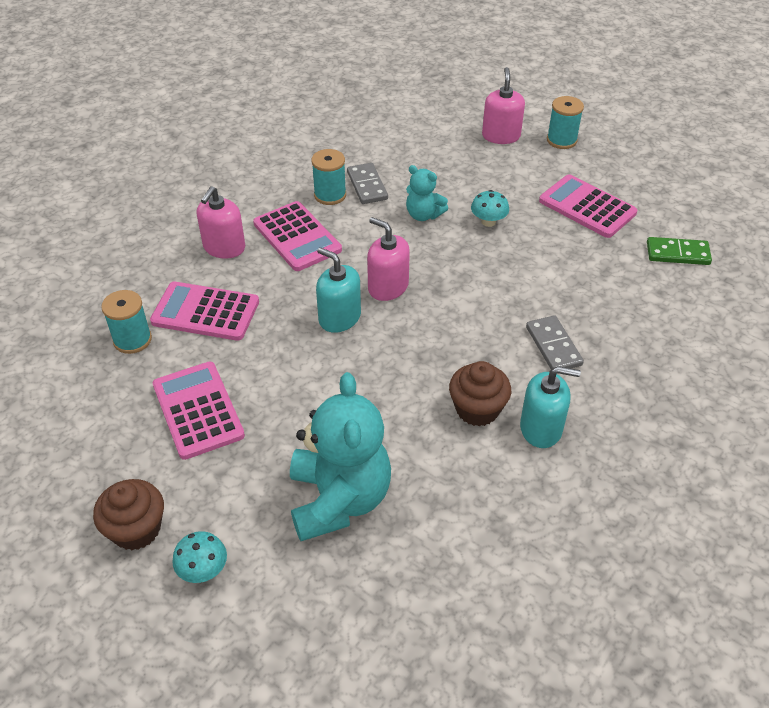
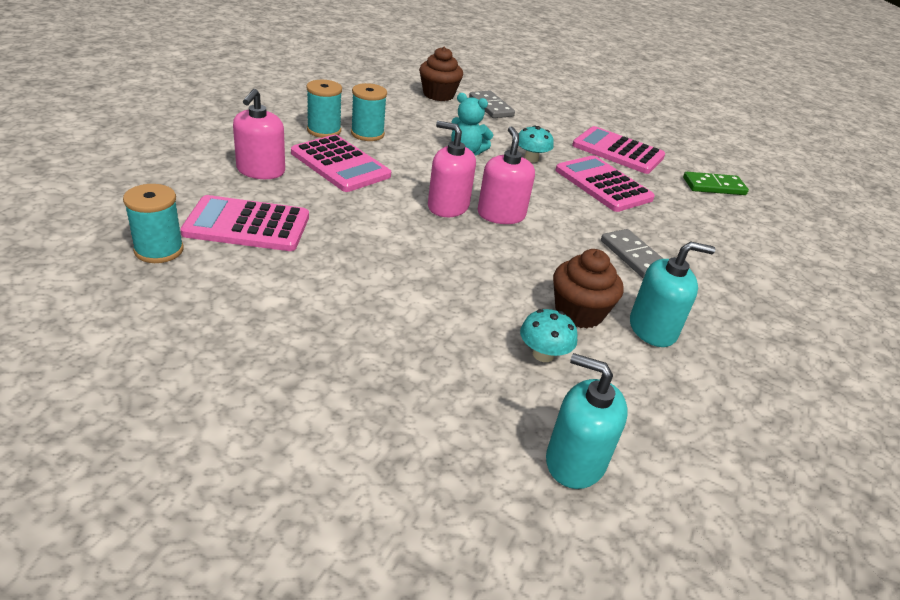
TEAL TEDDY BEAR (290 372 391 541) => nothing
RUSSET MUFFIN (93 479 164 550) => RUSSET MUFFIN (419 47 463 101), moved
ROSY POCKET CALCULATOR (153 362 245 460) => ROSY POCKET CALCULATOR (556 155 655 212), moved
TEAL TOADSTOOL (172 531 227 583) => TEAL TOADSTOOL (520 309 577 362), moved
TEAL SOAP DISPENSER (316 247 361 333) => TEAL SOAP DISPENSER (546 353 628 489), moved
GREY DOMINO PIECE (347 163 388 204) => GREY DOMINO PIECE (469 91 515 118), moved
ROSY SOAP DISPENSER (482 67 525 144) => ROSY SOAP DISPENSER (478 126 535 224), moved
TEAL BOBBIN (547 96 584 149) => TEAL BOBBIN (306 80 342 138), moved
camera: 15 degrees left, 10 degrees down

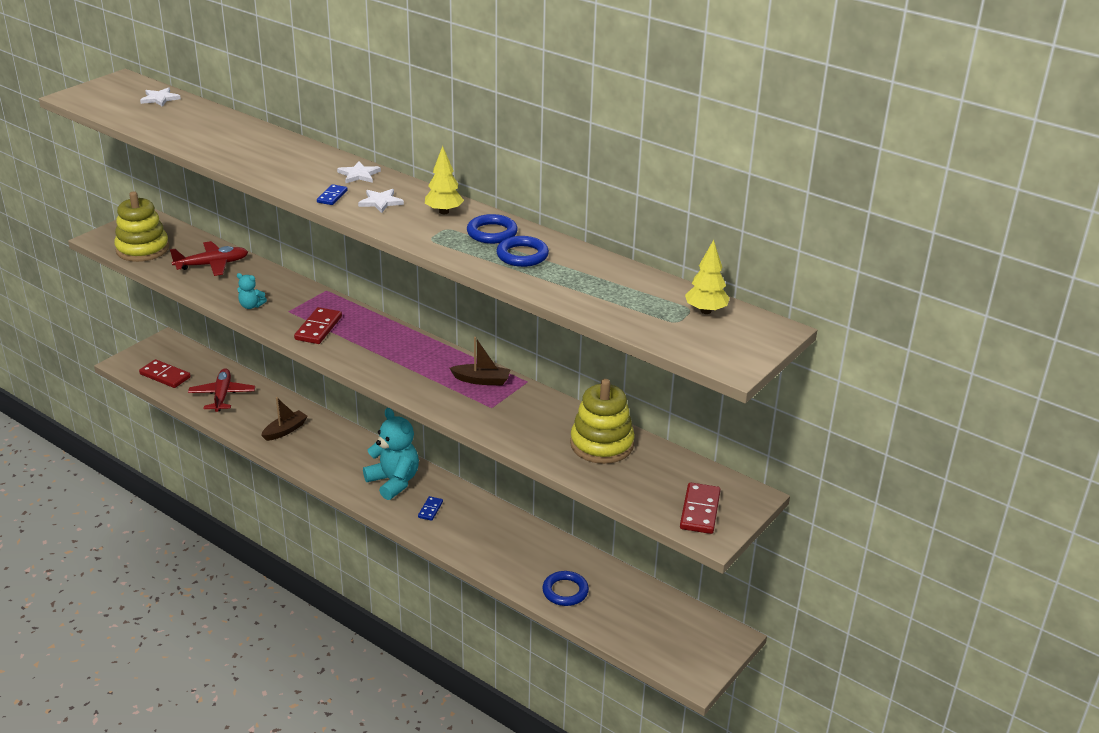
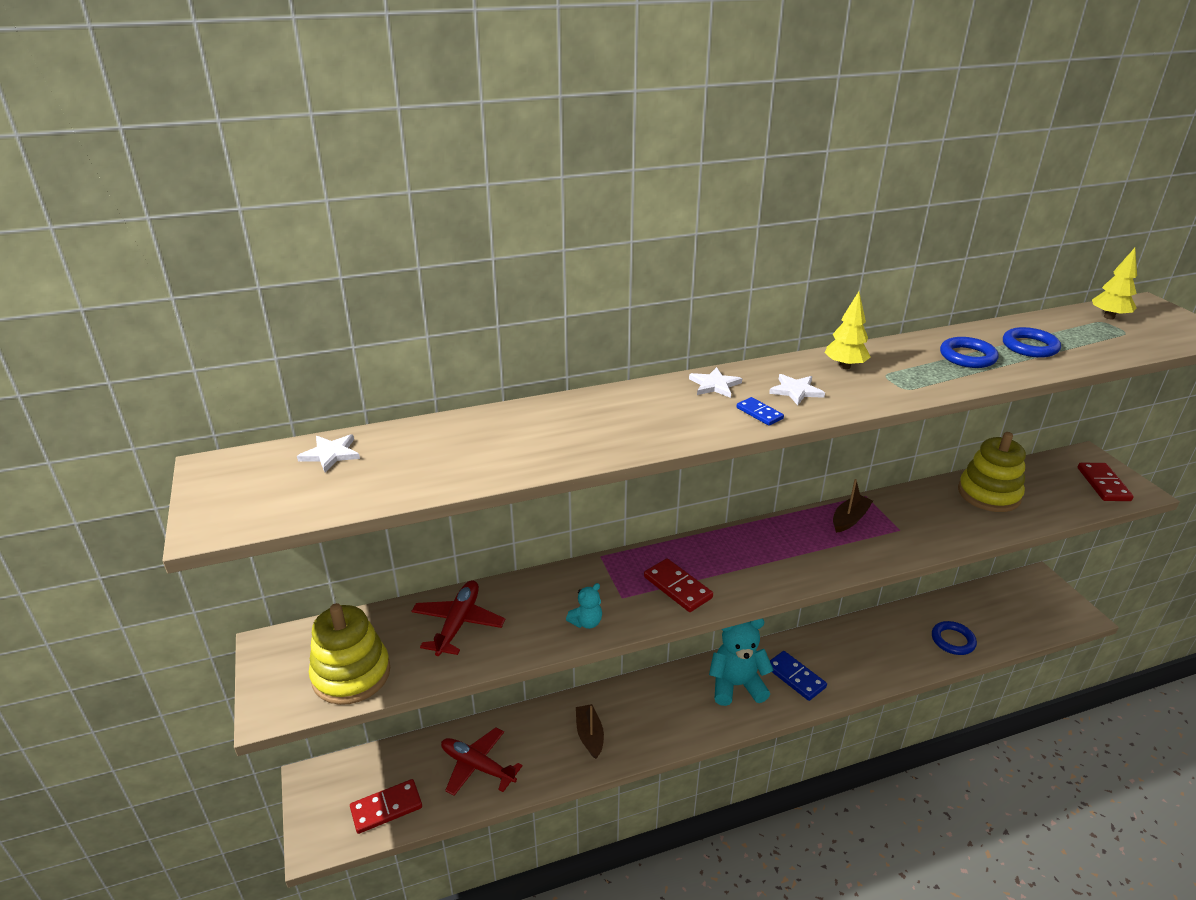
ROYAL BLUE HOOP (467 214 518 244) => ROYAL BLUE HOOP (1003 327 1061 358), moved
RED DOMINO PIECE (680 482 721 534) => RED DOMINO PIECE (1078 463 1134 501), 45 degrees clockwise
ROYAL BLUE DOMINO PIECE (418 496 443 521) => ROYAL BLUE DOMINO PIECE (770 651 827 701), x1.73
camera: 55 degrees left, 0 degrees up

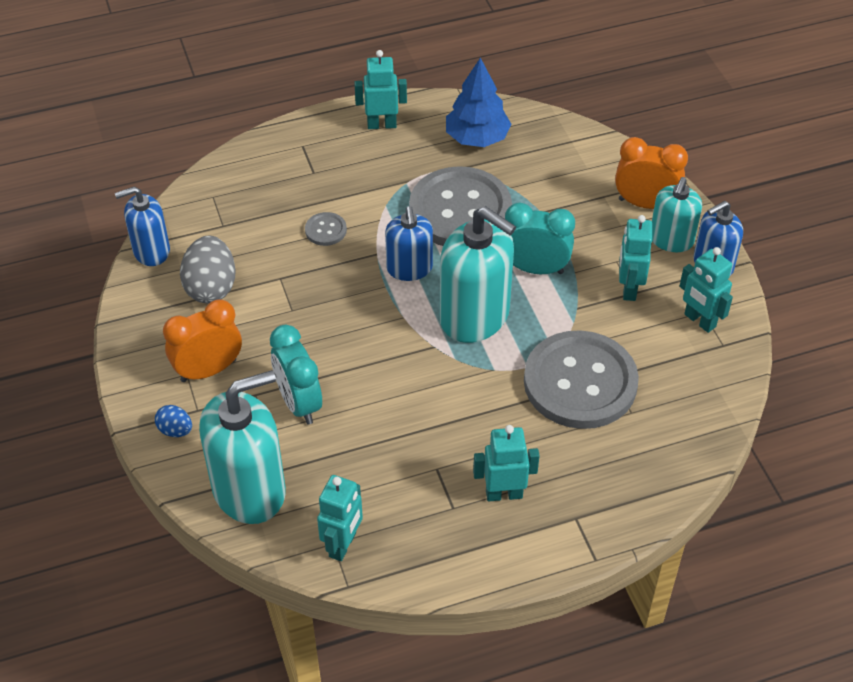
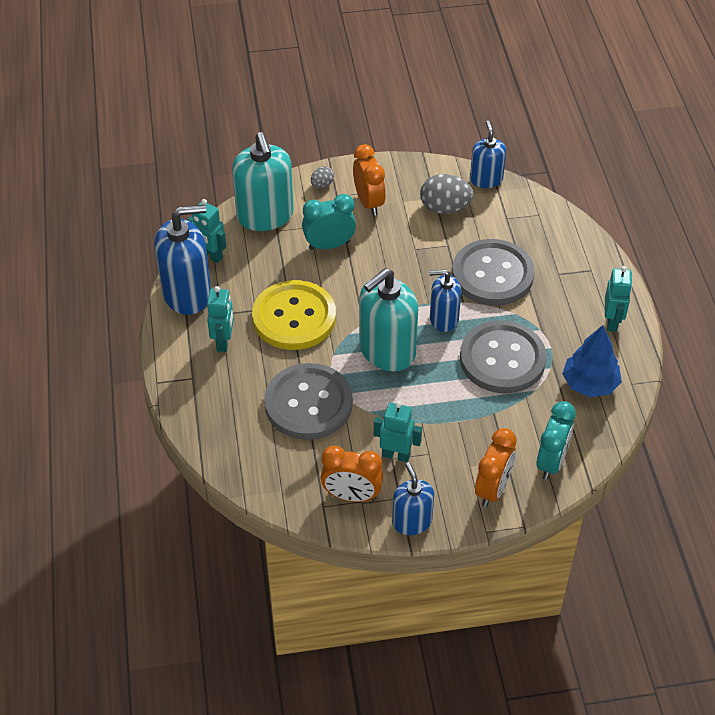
TEAL SOAP DISPENSER (652 177 702 252) => nothing
nothing => ROYAL BLUE SOAP DISPENSER (154 205 211 315)
nothing => BRIGHT YELLOW SHIRT BUTTON (252 280 336 350)
TEAL ALARM CLOCK (505 202 575 274) => TEAL ALARM CLOCK (536 401 576 480), moved
TEAL ROBOT FIGURE (679 247 733 333) => ORANGE-COLOURED ALARM CLOCK (321 446 383 502)
ROYAL BLUE TOY EGG (155 405 192 437) => GREY TOY EGG (311 166 334 188)
GREY SHIRT BUTTON (305 212 347 246) => GREY SHIRT BUTTON (452 239 535 306), x2.49
camera: 100 degrees right, 0 degrees up

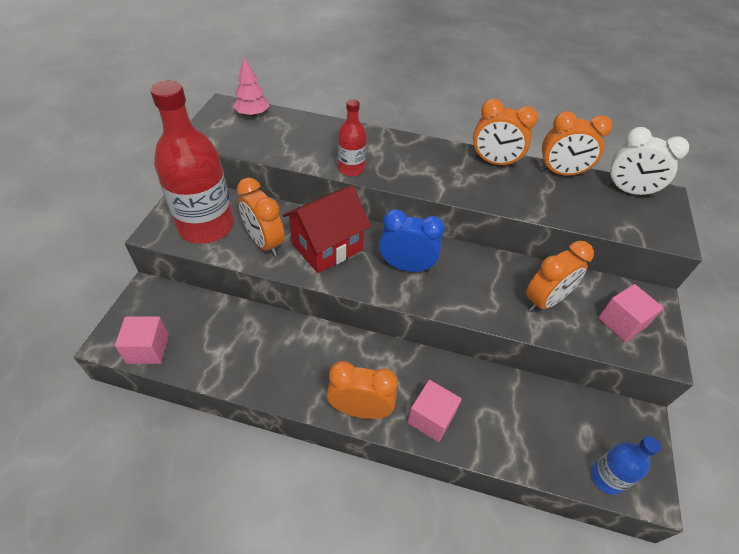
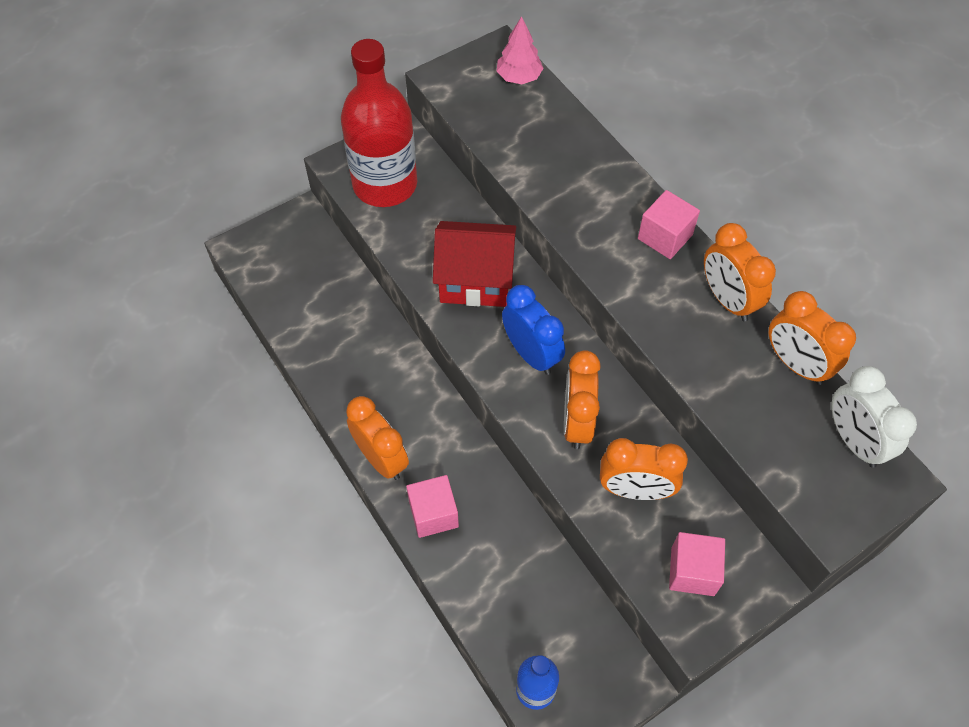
RED BOTTLE (338 99 367 176) => nothing
ROSY BLOCK (115 316 169 364) => ROSY BLOCK (638 190 700 259), moved
ORANGE-COLOURED ALARM CLOCK (237 178 285 256) => ORANGE-COLOURED ALARM CLOCK (564 350 601 449), moved
camera: 45 degrees right, 10 degrees up

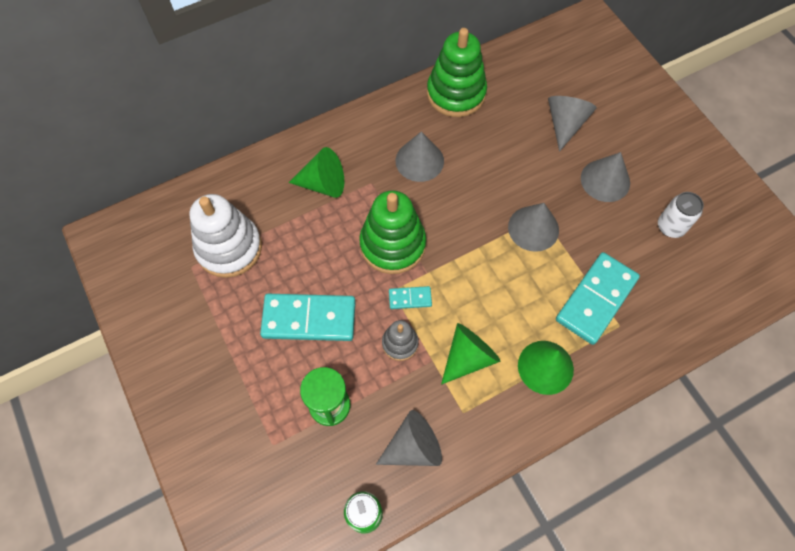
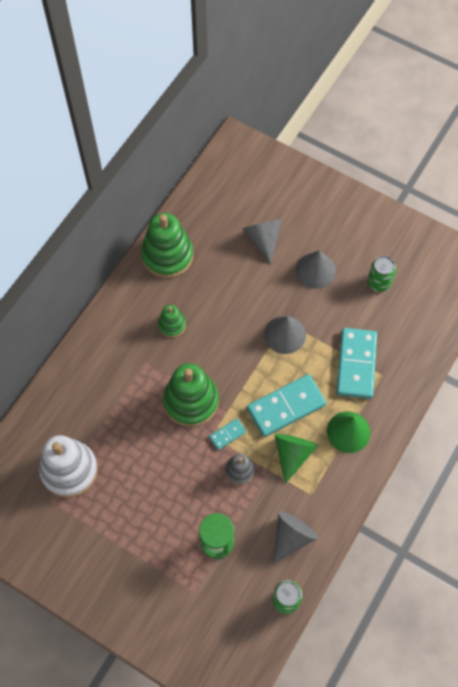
EMERALD CONE (289 147 344 198) => nothing
TEAL DOMINO PIECE (260 294 356 341) => TEAL DOMINO PIECE (247 374 327 437), moved
GREY CONE (396 131 444 182) => EMERALD RING STACKER (158 305 186 338)
SNOW-WHITE TIN (658 192 704 238) => EMERALD TIN (368 256 396 292)
camera: 30 degrees left, 0 degrees up

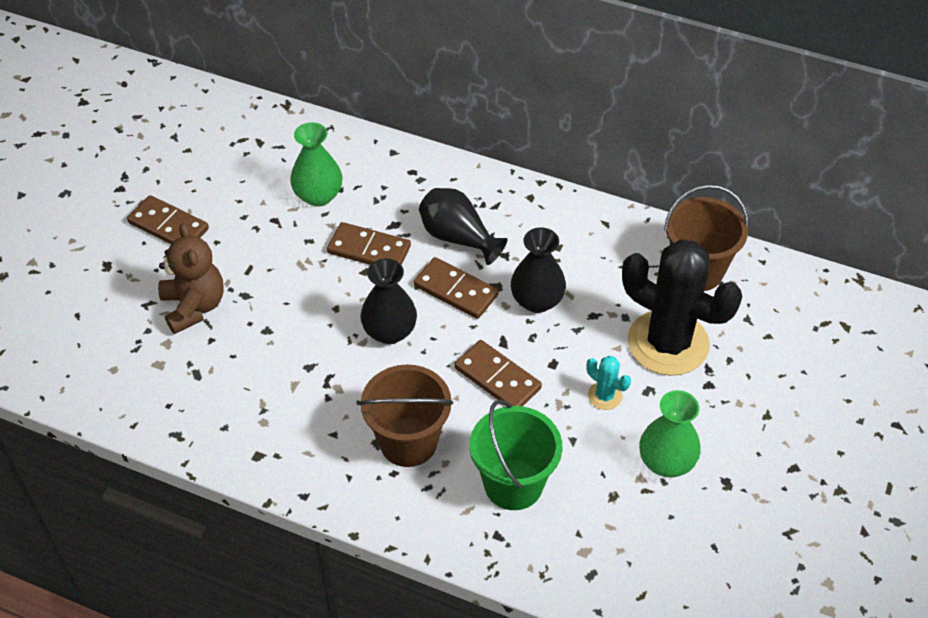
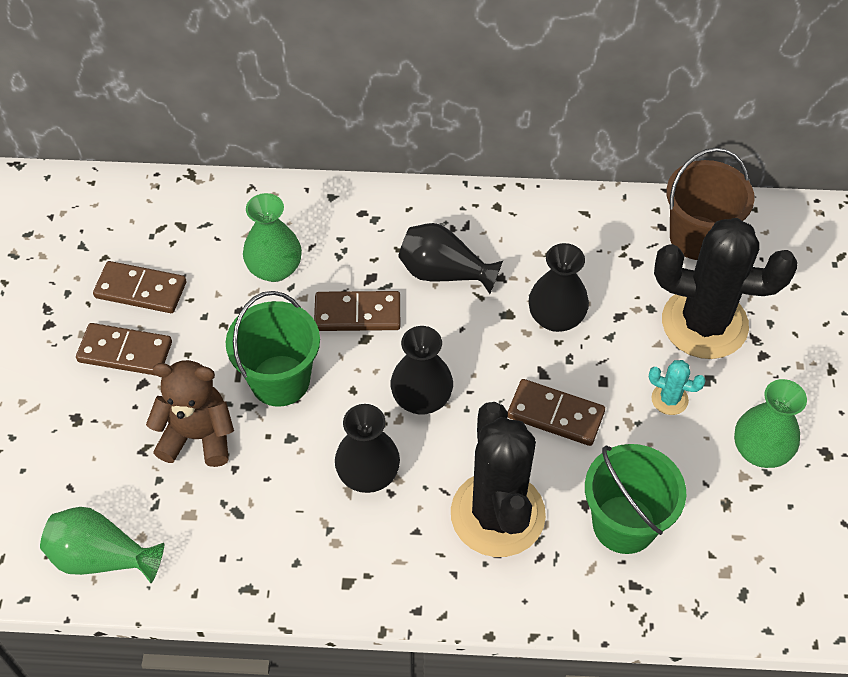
nothing => EMERALD FLOWER VASE (40 507 164 583)
nothing => EMERALD SAND BUCKET (226 291 320 407)
nothing => BLACK FLOWER VASE (335 404 400 493)
RUSSET DOMINO PIECE (414 257 499 319) => RUSSET DOMINO PIECE (93 261 186 313), moved
RUSSET SAND BUCKET (359 365 453 467) => BLACK CACTUS (451 402 546 557)
RUSSET TEDDY BEAR (158 223 224 334) => RUSSET TEDDY BEAR (146 360 234 467), 45 degrees counterclockwise
camera: 20 degrees left, 5 degrees up

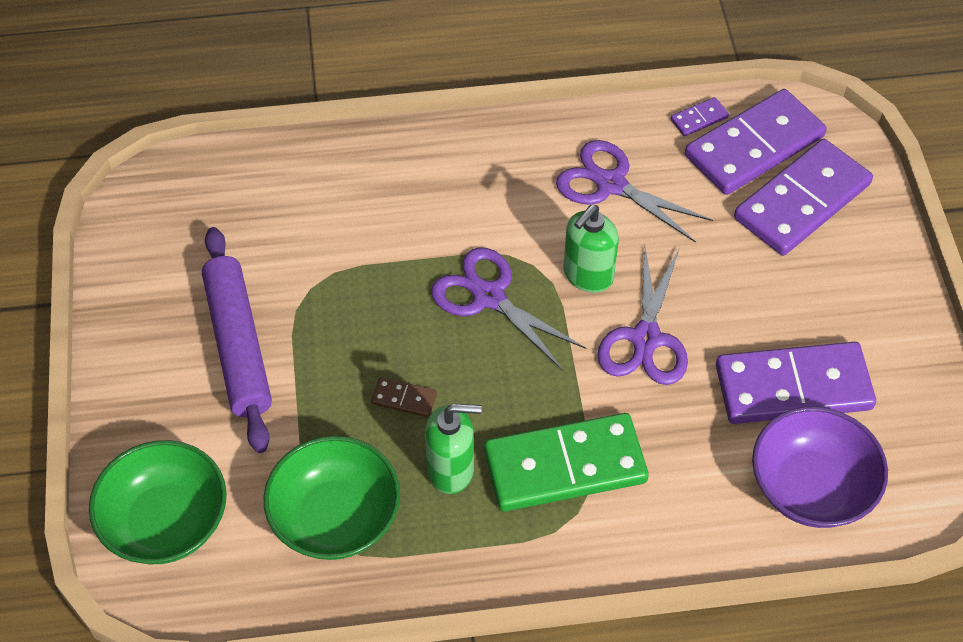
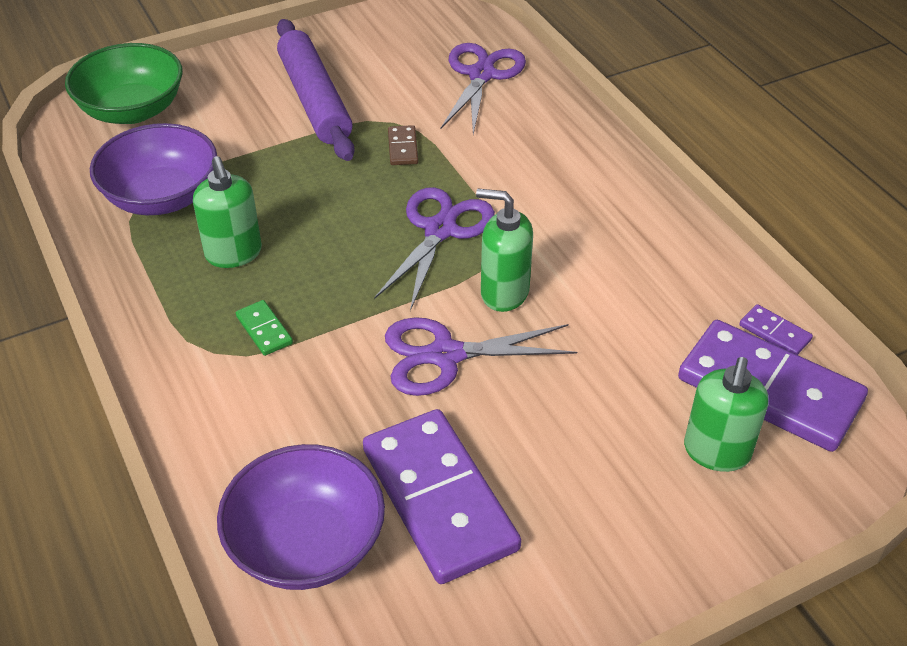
RUSSET DOMINO PIECE (371 377 437 417) => RUSSET DOMINO PIECE (388 125 418 165), moved
VIOLET SCISSORS (556 140 713 243) => VIOLET SCISSORS (440 43 526 134), moved
VIOLET DOMINO PIECE (734 139 873 256) => EMERALD SOAP DISPENSER (684 357 769 472)
EMERALD DEEP DISH (264 436 400 560) => VIOLET DEEP DISH (90 123 217 215)
VIOLET PASTRY ROLLER (202 227 272 453) => VIOLET PASTRY ROLLER (277 19 355 161), 75 degrees counterclockwise
EMERALD DOMINO PIECE (484 413 649 512) => EMERALD DOMINO PIECE (236 300 293 356), x0.41
camera: 70 degrees right, 10 degrees down

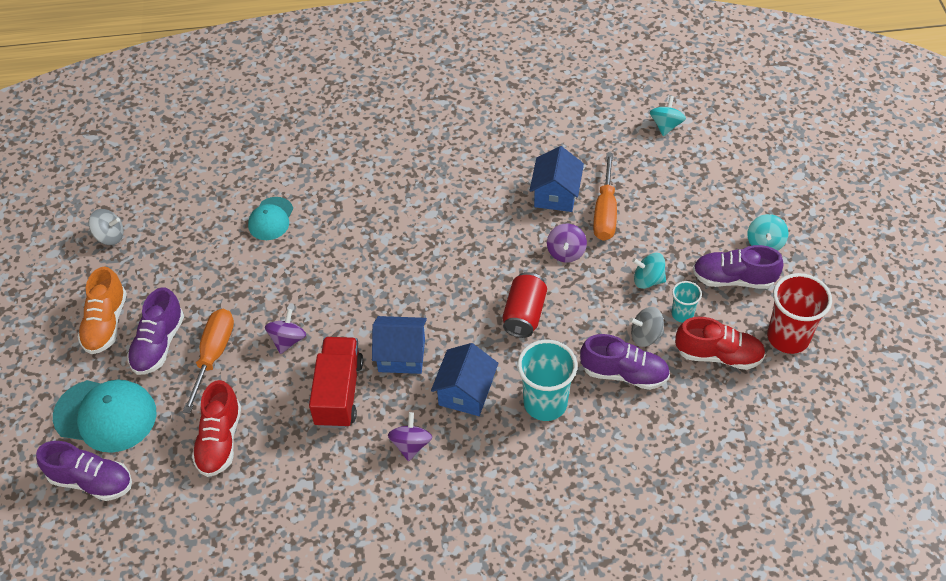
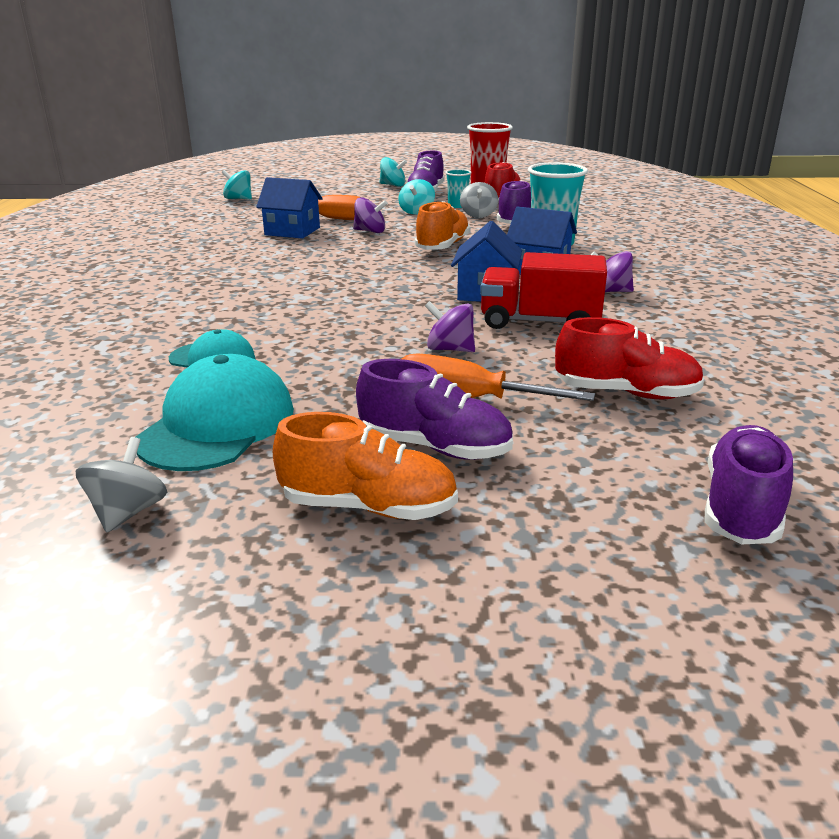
TEAL BASEBALL CAP (53 379 156 453) => TEAL BASEBALL CAP (136 354 294 471), moved
RED TIN (503 272 547 338) => ORANGE-COLOURED SHOE (415 201 471 250)
camera: 85 degrees left, 25 degrees down

